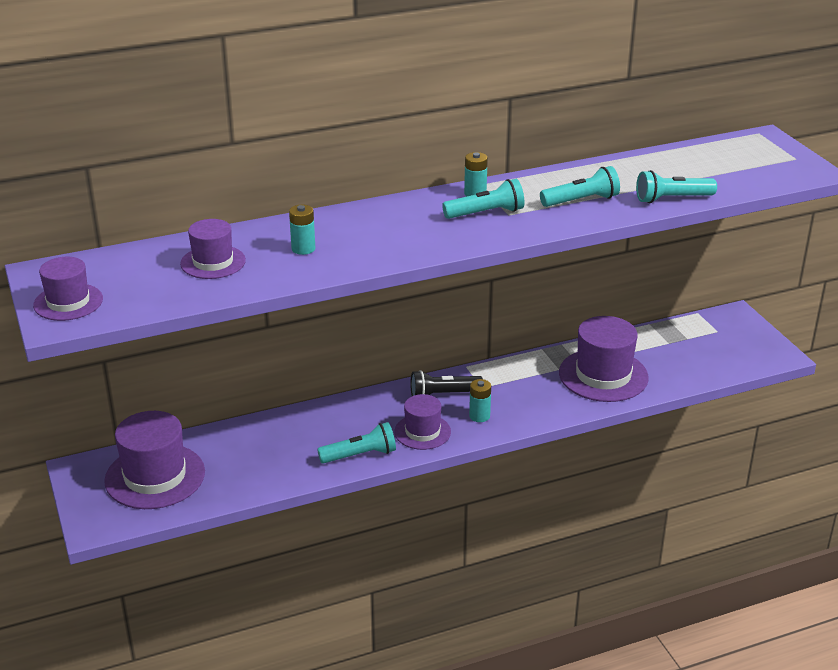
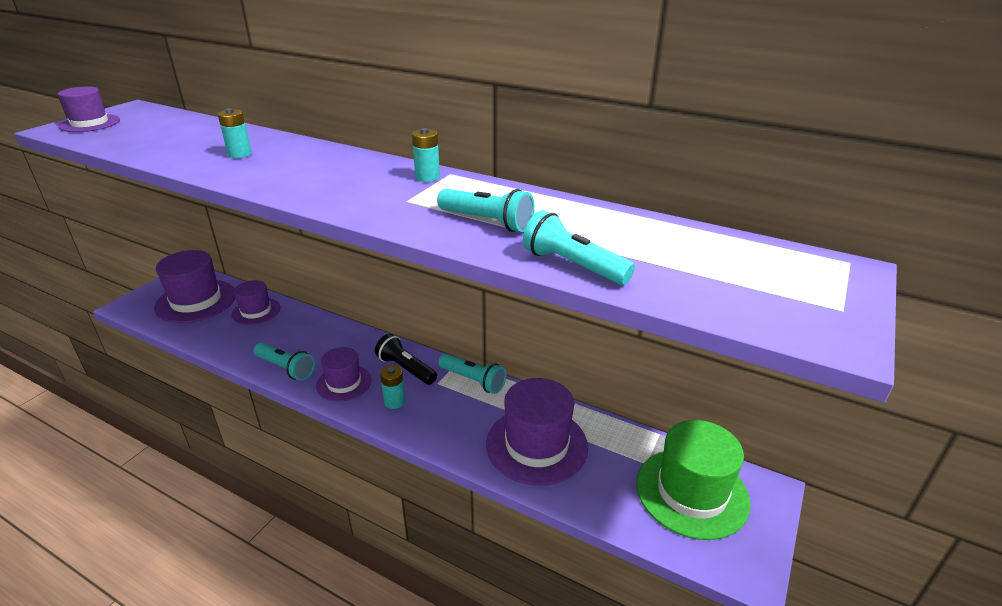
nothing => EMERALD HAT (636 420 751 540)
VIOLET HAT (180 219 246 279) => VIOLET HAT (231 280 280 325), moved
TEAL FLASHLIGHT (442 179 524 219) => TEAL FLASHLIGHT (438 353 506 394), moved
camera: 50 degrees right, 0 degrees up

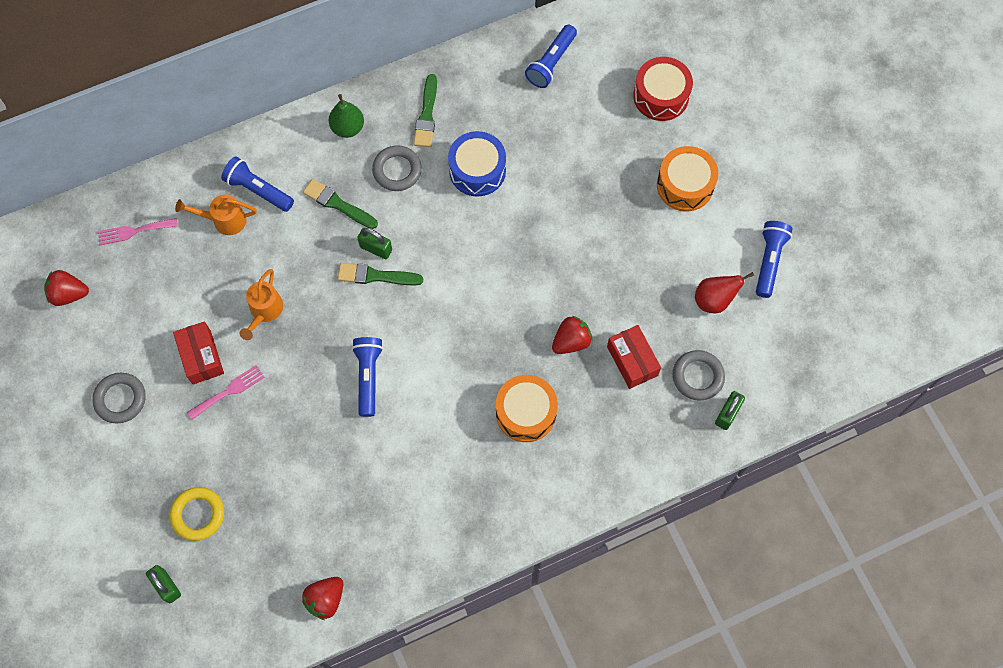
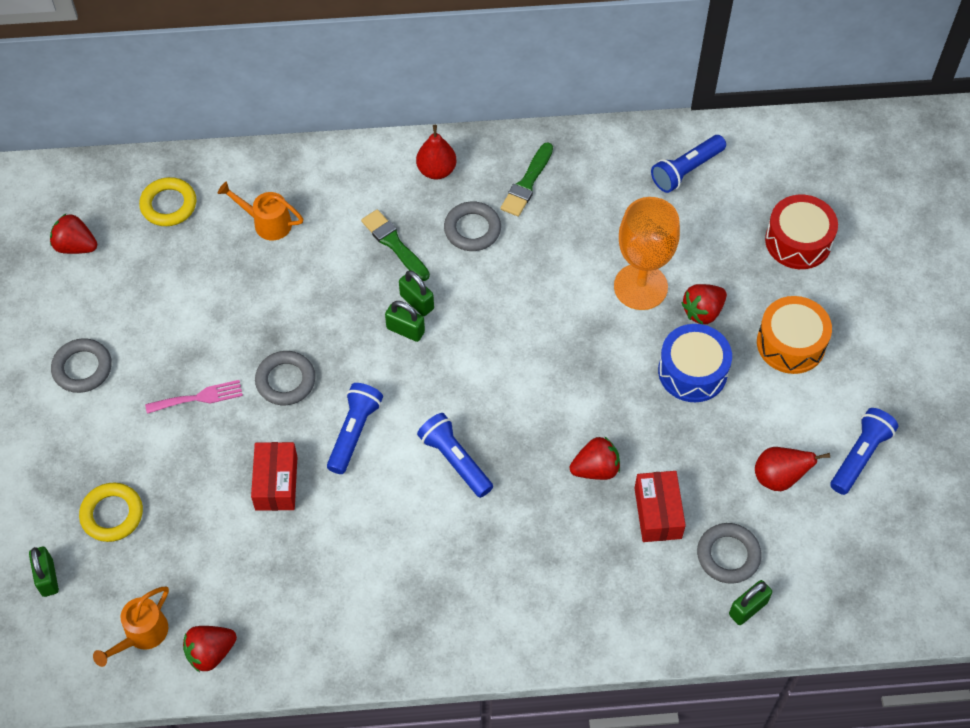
ORANGE-COLOURED DRUM (496 375 558 442) => nothing
nothing => GREY HOOP (255 351 316 405)
nothing => ORANGE-COLOURED CHALICE (614 197 680 310)
nothing => RED TOY STRAWBERRY (681 284 727 325)
RED PACKAGE (173 321 224 385) => RED PACKAGE (251 442 298 511), moved
ROYAL BLUE FLASHLIGHT (221 156 294 212) => ROYAL BLUE FLASHLIGHT (417 413 493 498), moved
ORANGE-COLOURED WATERING POT (240 269 283 340) => ORANGE-COLOURED WATERING POT (93 587 169 667), moved
ROYAL BLUE DRUM (448 131 506 196) => ROYAL BLUE DRUM (658 324 732 402), moved
ROSY DINNER FORK (98 218 178 245) => BRIGHT YELLOW HOOP (139 177 196 226)
EMERALD PAINTBRUSH (338 263 423 285) => EMERALD LOCK (385 301 425 342)
EMERALD PEAR FRUIT (329 94 364 138) => RED PEAR FRUIT (416 125 456 180)
camera: 20 degrees right, 10 degrees down

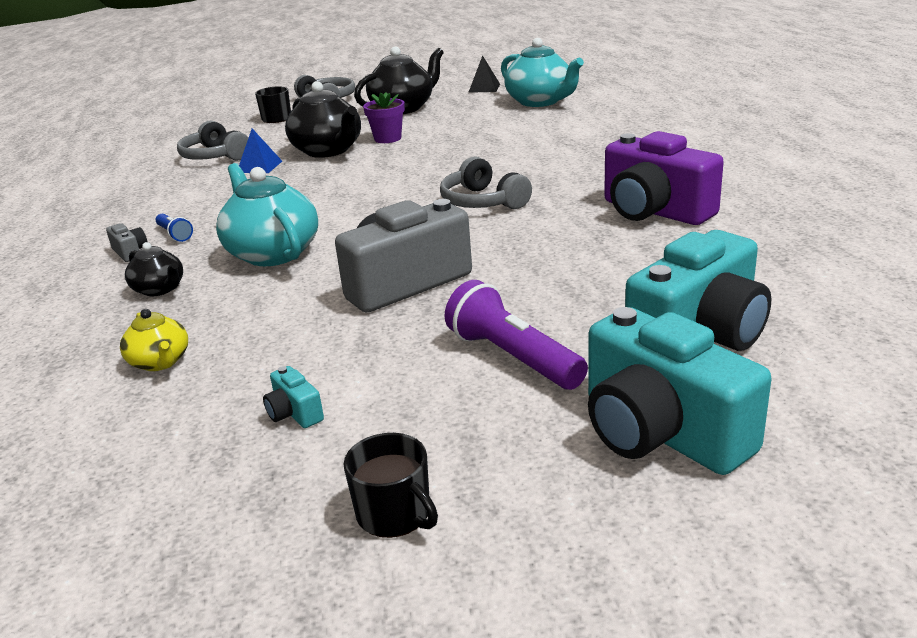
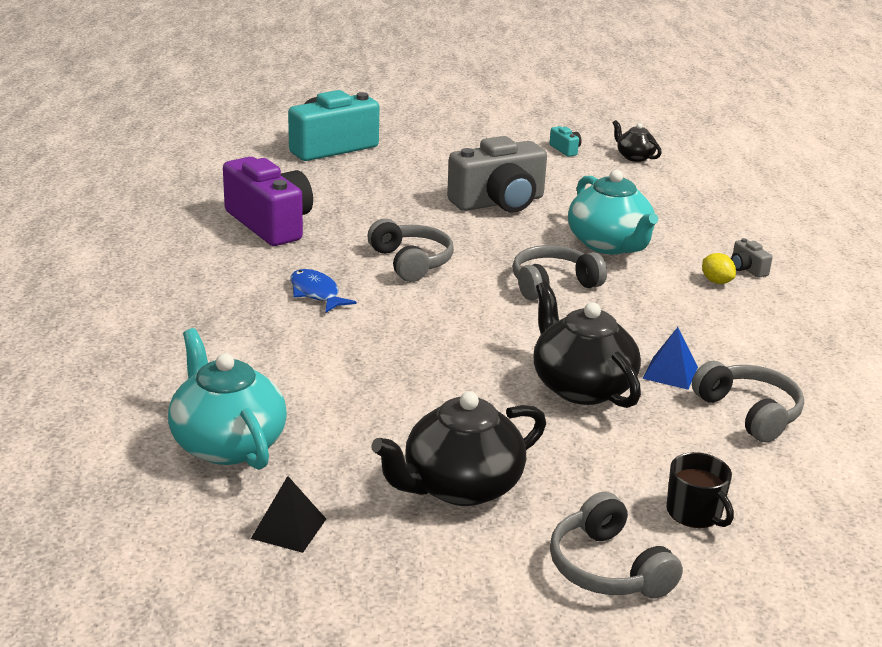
BRIGHT YELLOW CHINA TEAPOT (120 309 188 371) => nothing
BLACK MUG (344 433 438 538) => nothing
VIOLET FLOWER POT (363 92 405 143) => nothing
VIOLET FLASHLIGHT (444 280 588 390) => nothing
TEAL PHOTO CAMERA (588 307 771 475) => nothing
nothing => ROYAL BLUE TOY FISH (290 269 357 313)
nothing => GREY OVER-EAR HEADPHONES (513 245 607 300)
BLACK CHINA TEAPOT (125 242 183 296) => BLACK CHINA TEAPOT (613 120 662 162), moved
ROYAL BLUE FLASHLIGHT (156 214 193 242) => BRIGHT YELLOW CITRUS FRUIT (702 253 736 284)
camera: 175 degrees left, 0 degrees up

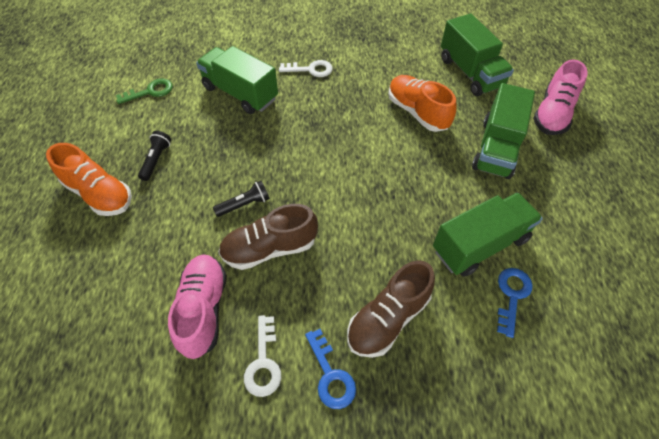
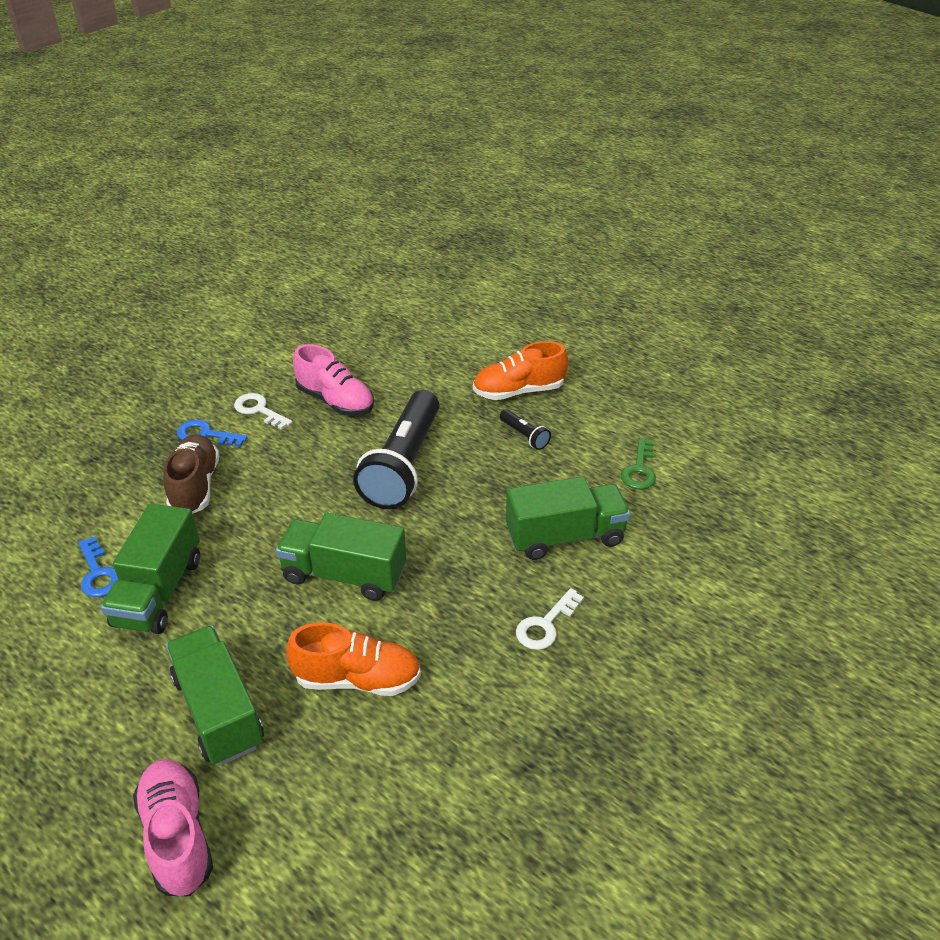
RUSSET SHOE (218 204 318 270) => nothing
EMERALD LORRY (441 14 514 96) => EMERALD LORRY (276 513 406 601), moved
BLACK FLASHLIGHT (213 181 270 217) => BLACK FLASHLIGHT (353 390 439 509), x2.44
camera: 130 degrees right, 15 degrees down

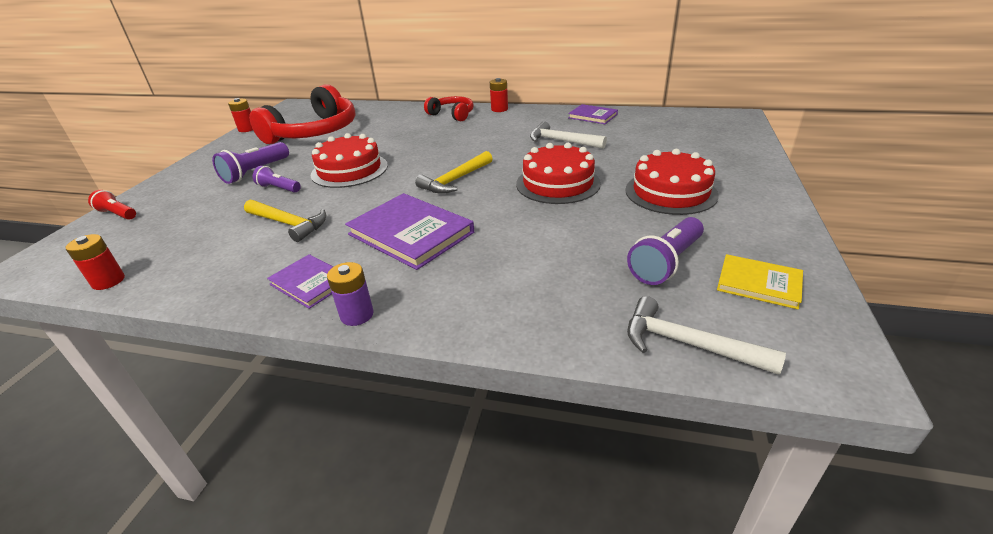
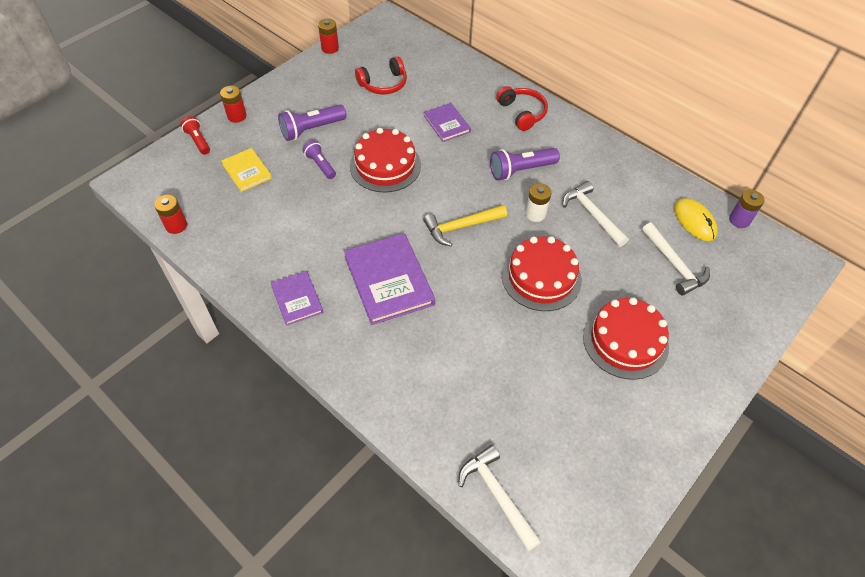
BRIGHT YELLOW HAMMER (244 200 326 242) => nothing
nothing => SNOW-WHITE BATTERY (525 183 552 222)
nothing => SNOW-WHITE HAMMER (642 222 710 295)
nothing => BRIGHT YELLOW PC MOUSE (674 198 718 241)
VIOLET BATTERY (327 262 374 326) => VIOLET BATTERY (729 190 764 228), moved
RED BATTERY (490 78 508 112) => RED BATTERY (220 86 247 123), moved
VIOLET HARDCOVER (568 104 618 124) => VIOLET HARDCOVER (424 103 471 142), moved
VIOLET FLASHLIGHT (627 217 704 285) => VIOLET FLASHLIGHT (490 148 560 180), moved
BRIGHT YELLOW HARDCOVER (717 254 803 309) => BRIGHT YELLOW HARDCOVER (221 148 272 192), moved
RED OVER-EAR HEADPHONES (249 84 355 144) => RED OVER-EAR HEADPHONES (355 56 407 95), x0.52
camera: 25 degrees right, 20 degrees up

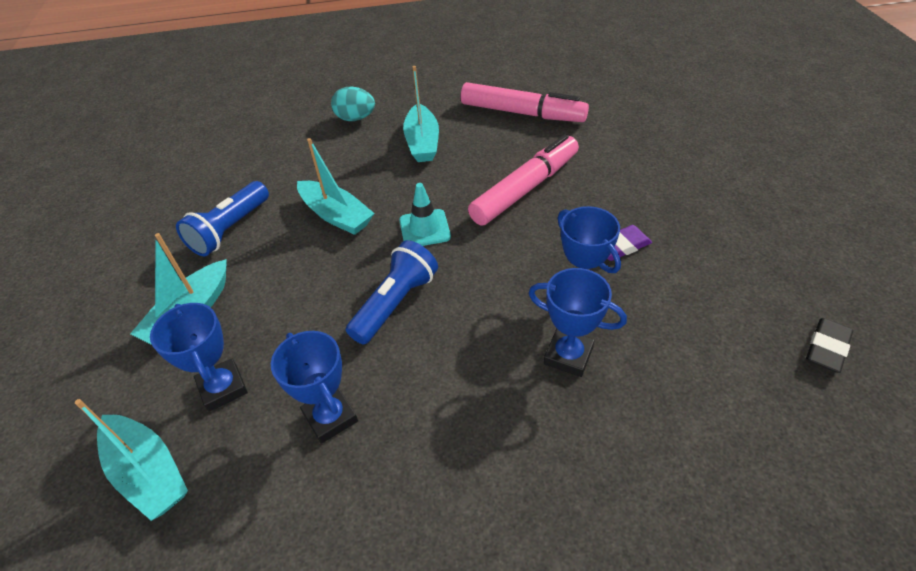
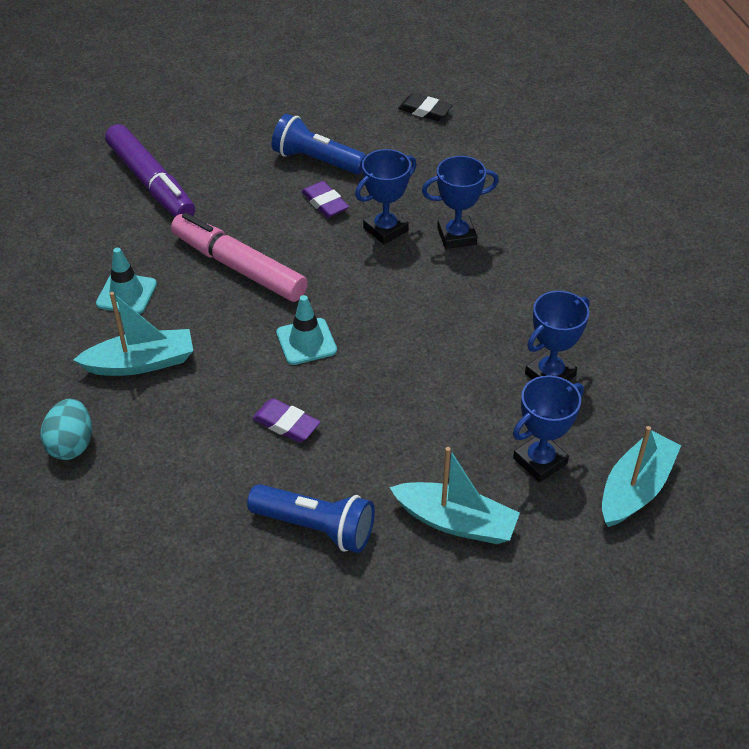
ROSY MARKER (461 82 589 122) => nothing
nothing => TEAL ROAD CONE (96 247 157 314)
nothing => VIOLET MARKER (105 124 195 217)
ROYAL BLUE FLASHLIGHT (346 240 438 345) => ROYAL BLUE FLASHLIGHT (272 114 367 174), moved
TEAL BOAT (297 138 375 235) => VIOLET PENCIL ERASER (252 398 320 442)
ROYAL BLUE TROPHY (529 268 627 377) => ROYAL BLUE TROPHY (422 156 499 249), 60 degrees clockwise
camera: 100 degrees left, 0 degrees up

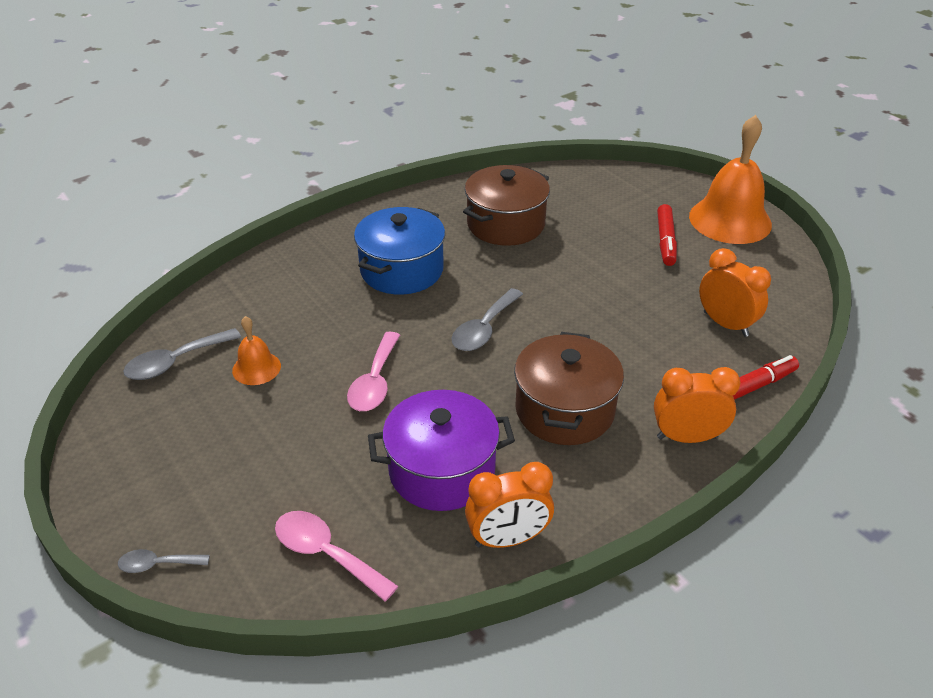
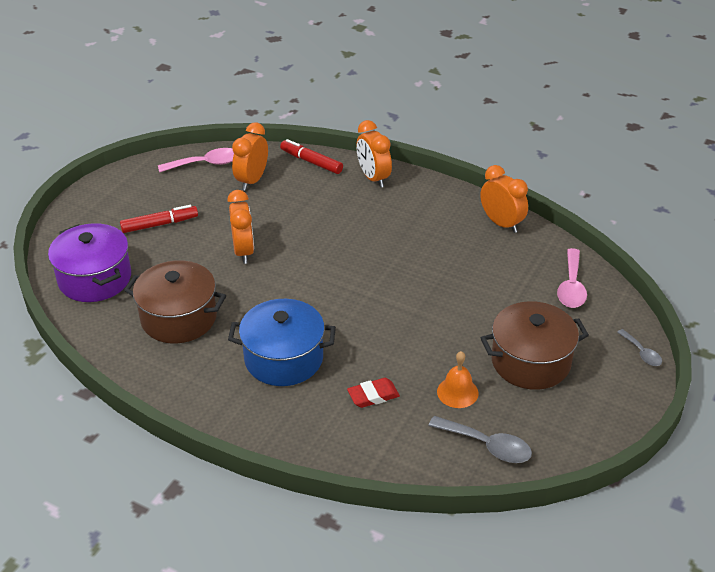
GREY TEASPOON (452 288 523 351) => nothing
ORANGE-COLOURED SCHOOL BELL (689 115 772 244) => nothing
nothing => ORANGE-COLOURED ALARM CLOCK (227 190 254 264)
nothing => RED PENCIL ERASER (347 378 400 408)
ROSY TEASPOON (347 332 400 411) => ROSY TEASPOON (158 148 234 172), moved
VIOLET COOKING POT (368 390 515 511) => VIOLET COOKING POT (48 223 131 302), moved
RUSSET COOKING POT (514 332 624 445) => RUSSET COOKING POT (481 301 589 390), moved
camera: 115 degrees left, 0 degrees up

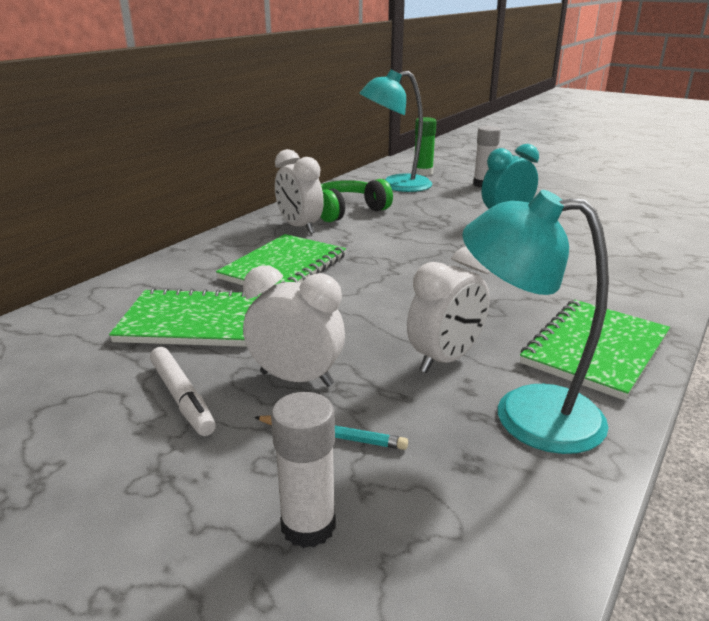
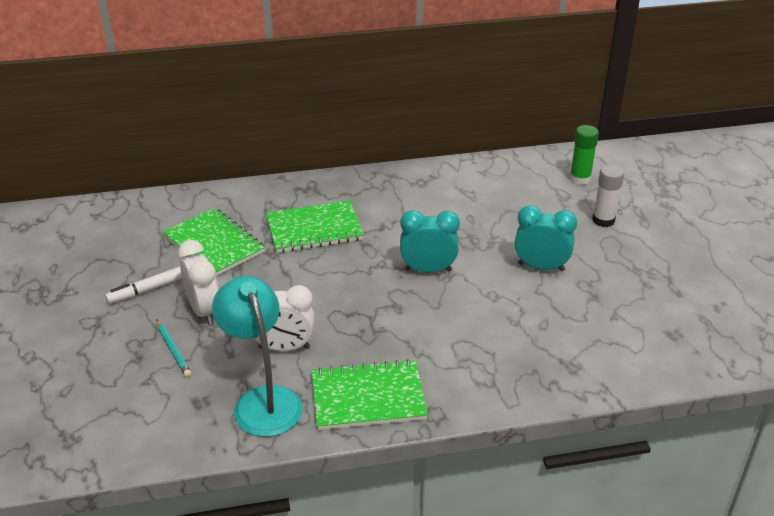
SNOW-WHITE GLUE (271 392 336 548) => nothing
SNOW-WHITE ALARM CLOCK (275 149 324 234) => nothing
EMERALD OVER-EAR HEADPHONES (320 179 393 222) => nothing
TEAL LAMP (359 70 432 192) => nothing
nothing => TEAL ALARM CLOCK (400 210 460 273)
SNOW-WHITE MARKER (150 347 216 436) => SNOW-WHITE MARKER (105 266 182 304), 45 degrees clockwise
camera: 45 degrees right, 10 degrees up

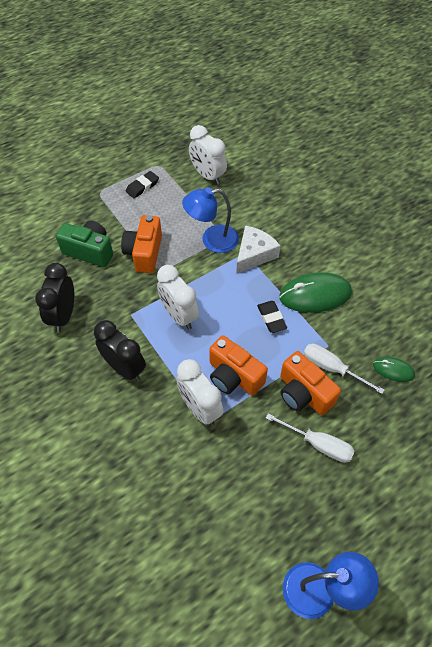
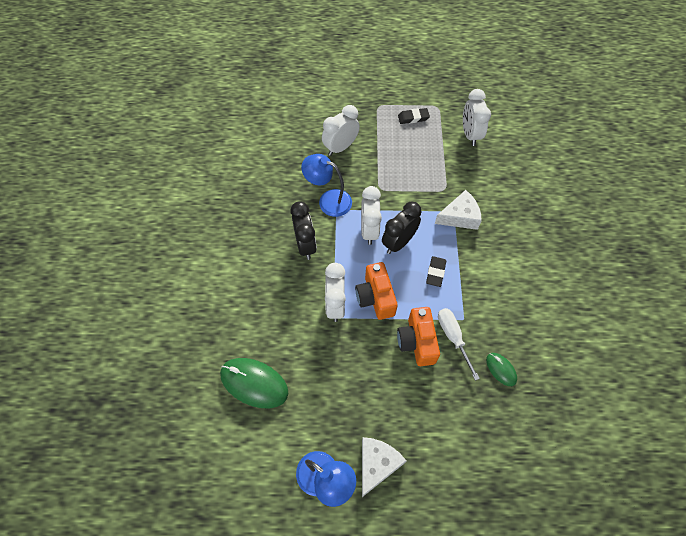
ORANGE-COLOURED PHOTO CAMERA (121 215 162 273) => nothing
SNOW-WHITE SCREWDRIVER (266 413 355 463) => nothing
nothing => SNOW-WHITE PIECE OF CHEESE (362 437 406 497)
BLACK ALARM CLOCK (35 263 74 332) => BLACK ALARM CLOCK (382 202 421 254), moved
ROYAL BLUE LAMP (182 187 239 253) => ROYAL BLUE LAMP (301 154 352 217), moved
EMERALD PC MOUSE (279 272 352 313) => EMERALD PC MOUSE (220 358 288 408), moved
EMERALD PHOTO CAMERA (56 221 113 267) => SNOW-WHITE ALARM CLOCK (322 105 360 156)
camera: 35 degrees right, 5 degrees up

